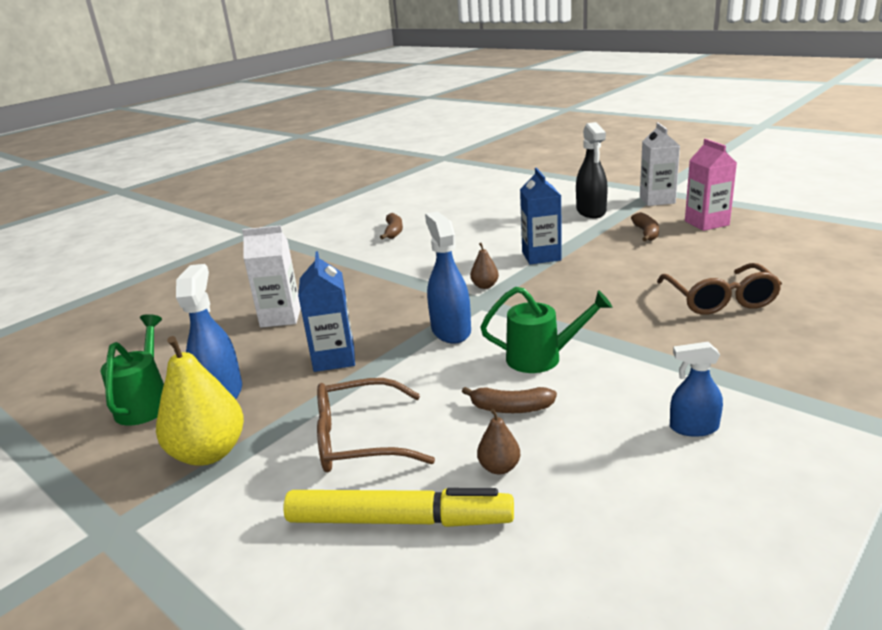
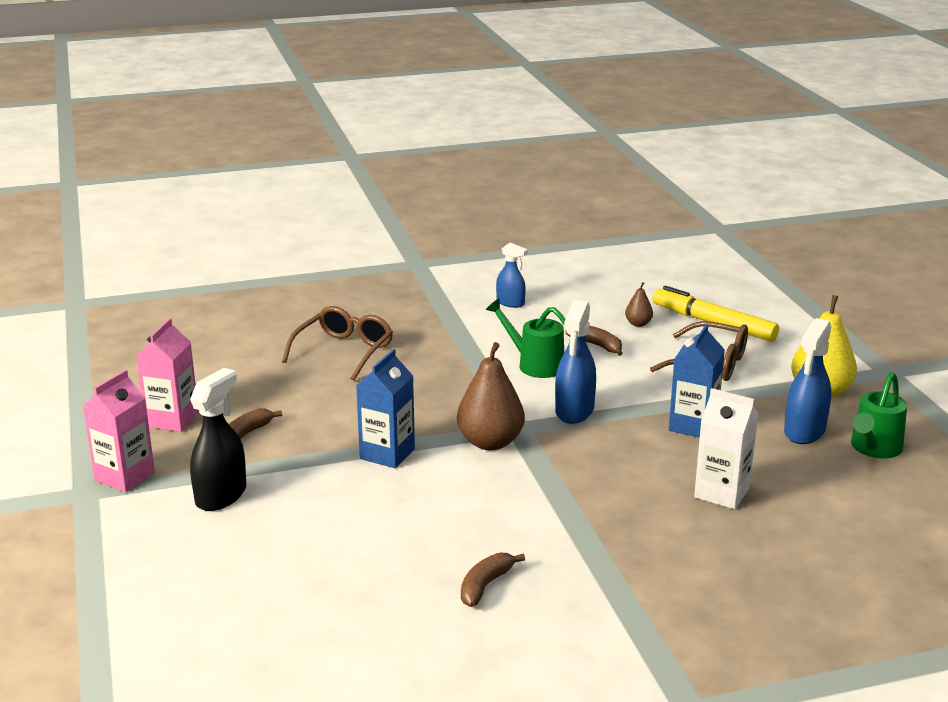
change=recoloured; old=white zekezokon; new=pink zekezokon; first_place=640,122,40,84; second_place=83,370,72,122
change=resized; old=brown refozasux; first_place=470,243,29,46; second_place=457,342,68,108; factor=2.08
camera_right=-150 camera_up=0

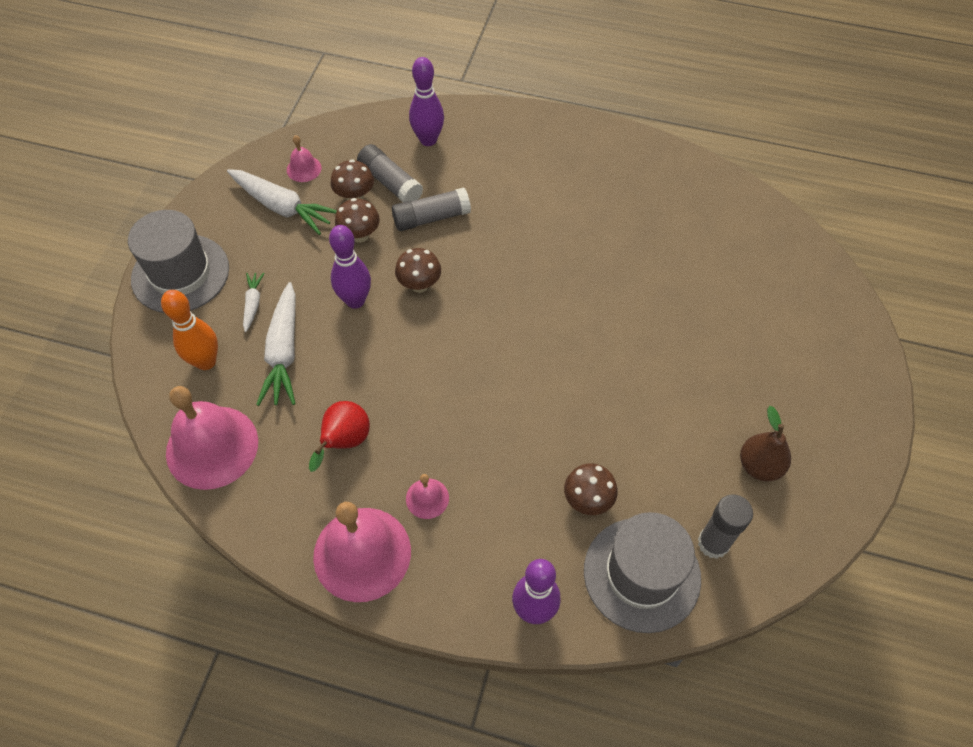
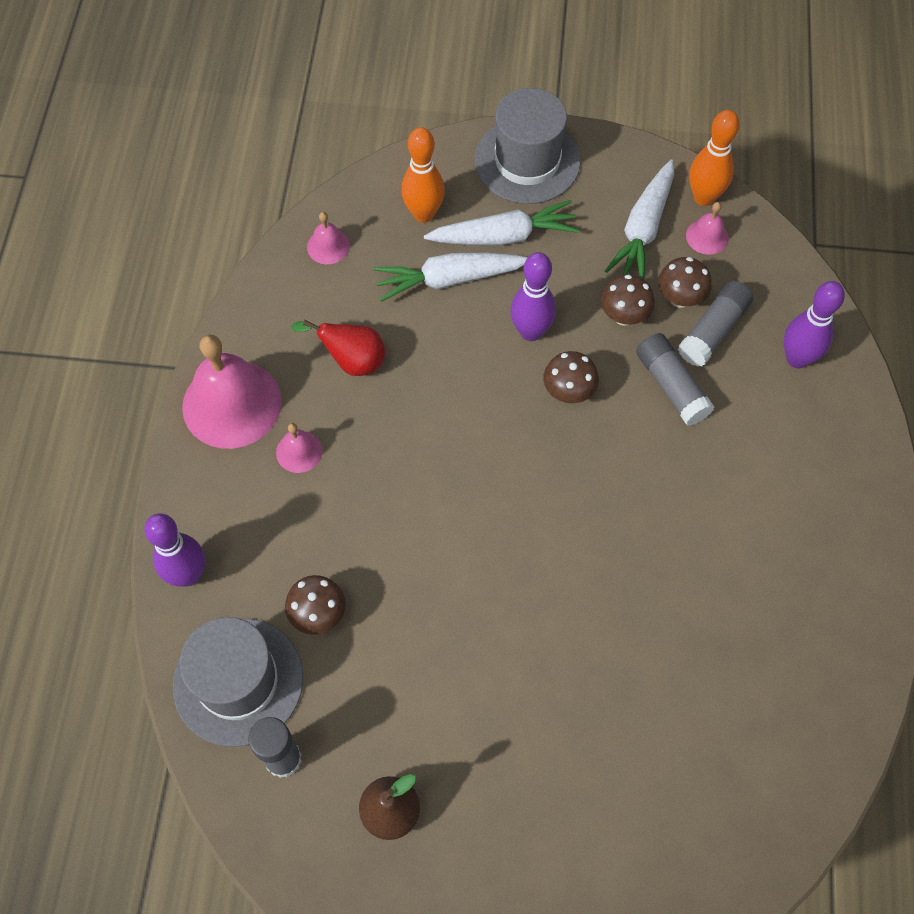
change=resized; old=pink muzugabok; first_place=166,386,92,104; second_place=307,212,43,52; factor=0.46
change=resized; old=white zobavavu; first_place=243,272,22,60; second_place=424,200,156,45; factor=1.94
change=added; new=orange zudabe; second_place=689,110,51,96
camera_right=80 camera_up=5

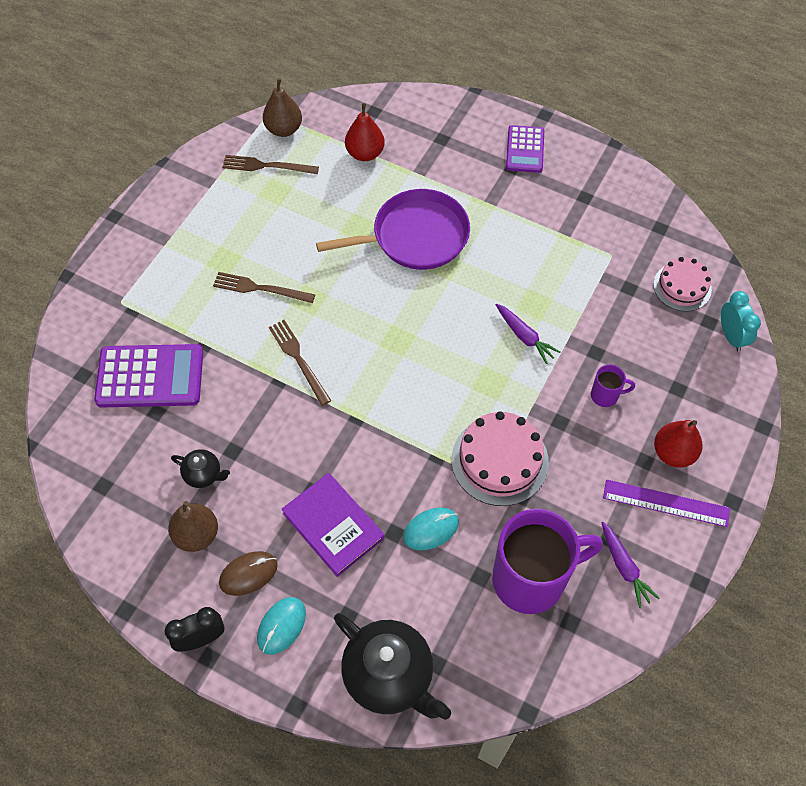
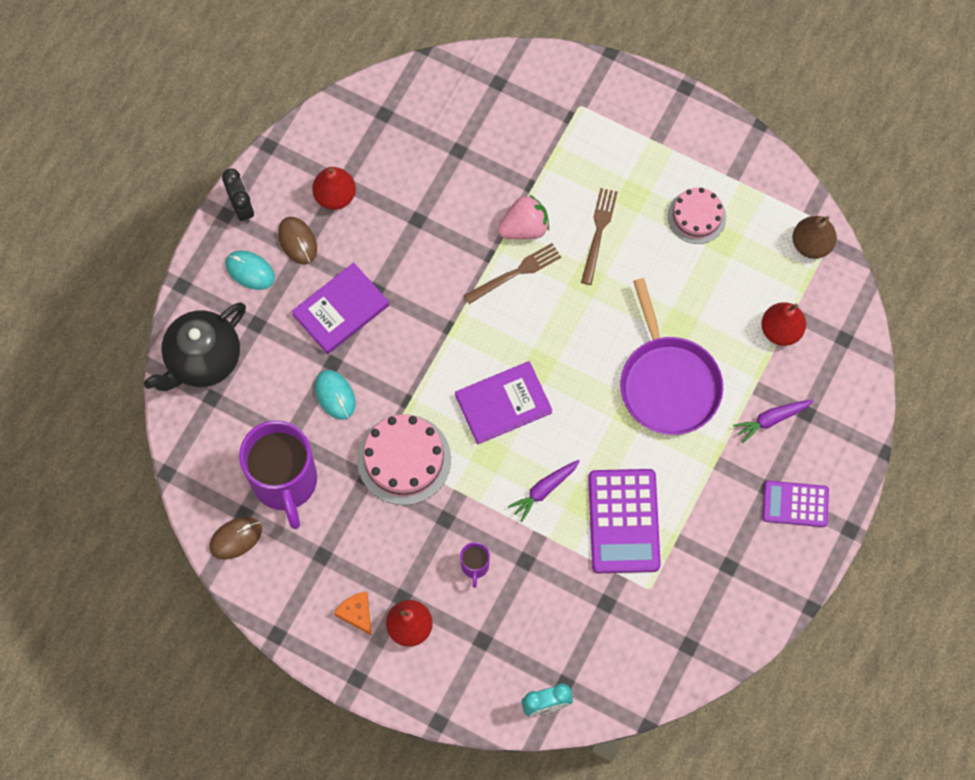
change=added; new=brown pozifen; second_place=209,517,53,43
change=recoloured; old=brown refozasux; new=red refozasux; first_place=168,501,50,51; second_place=312,167,44,43
change=replaced; old=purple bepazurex; new=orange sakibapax; first_place=603,479,127,48; second_place=334,591,38,45
change=added; new=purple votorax; second_place=455,361,97,84
change=added; new=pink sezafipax; second_place=498,194,51,46
change=moved; old=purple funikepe; first_place=94,344,109,63; second_place=588,469,73,104
change=moved; old=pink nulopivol; first_place=653,257,59,54; second_place=668,188,58,56
change=moved; old=purple zobavavu; first_place=601,522,58,86; second_place=733,400,80,43
change=removed; old=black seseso; first_place=171,449,59,39
change=removed; old=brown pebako; first_place=222,155,97,19
camera_right=90 camera_up=10

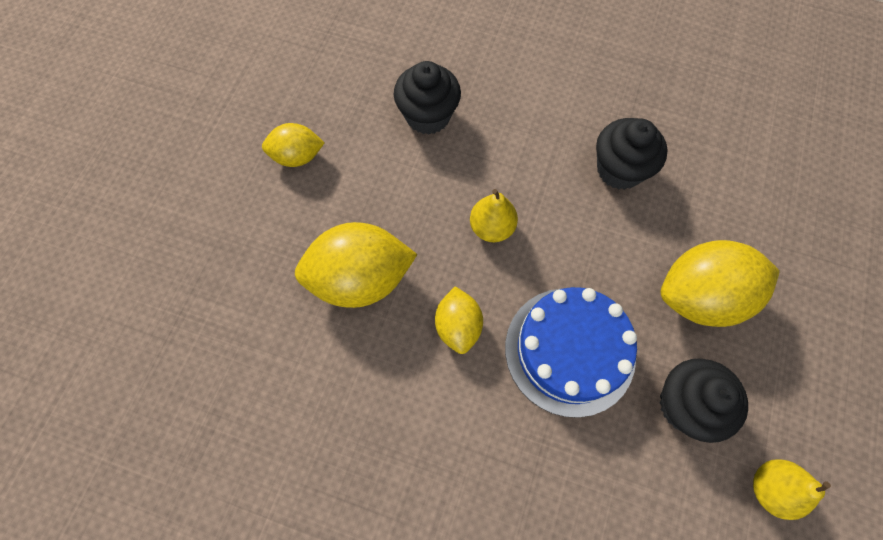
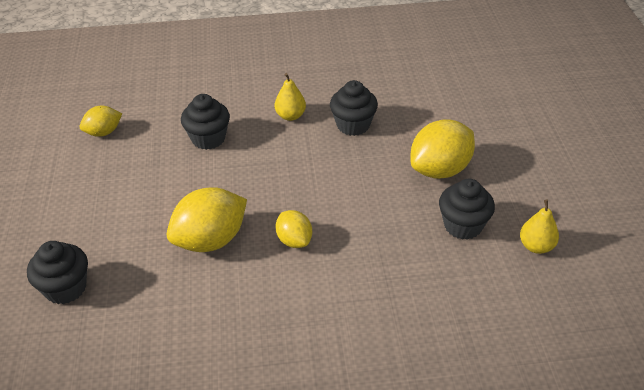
change=added; new=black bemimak; second_place=27,241,61,63
change=moved; old=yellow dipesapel; first_place=262,123,63,44; second_place=80,106,42,31
change=moved; old=yellow refozasux; first_place=470,189,48,53; second_place=275,73,31,48
change=removed; old=blue nulopivol; first_place=505,287,132,131
camera_right=-25 camera_up=-25

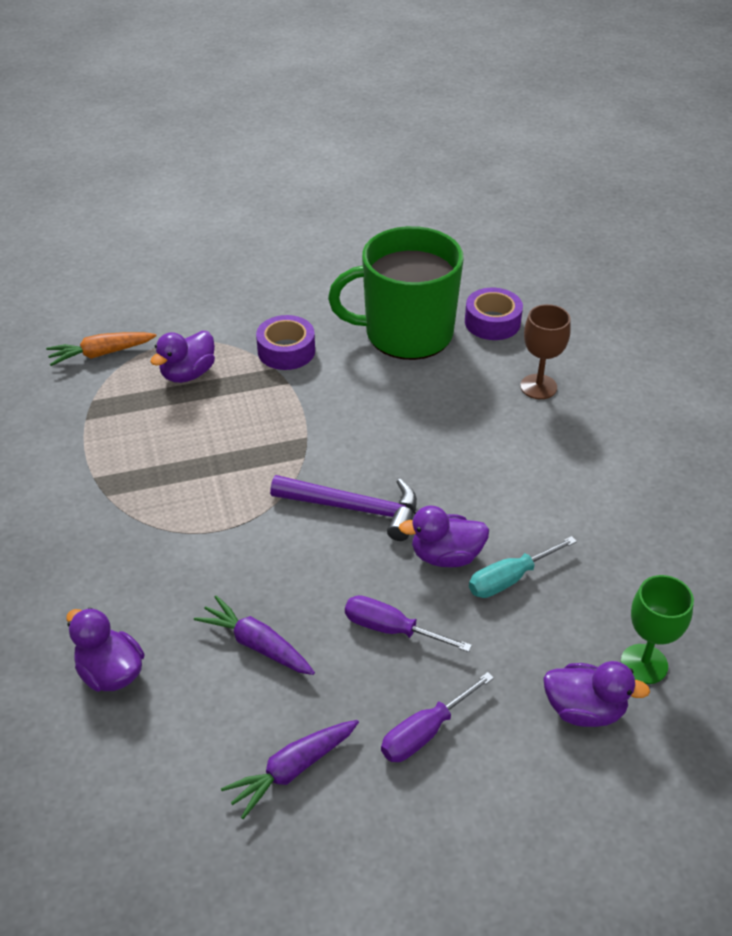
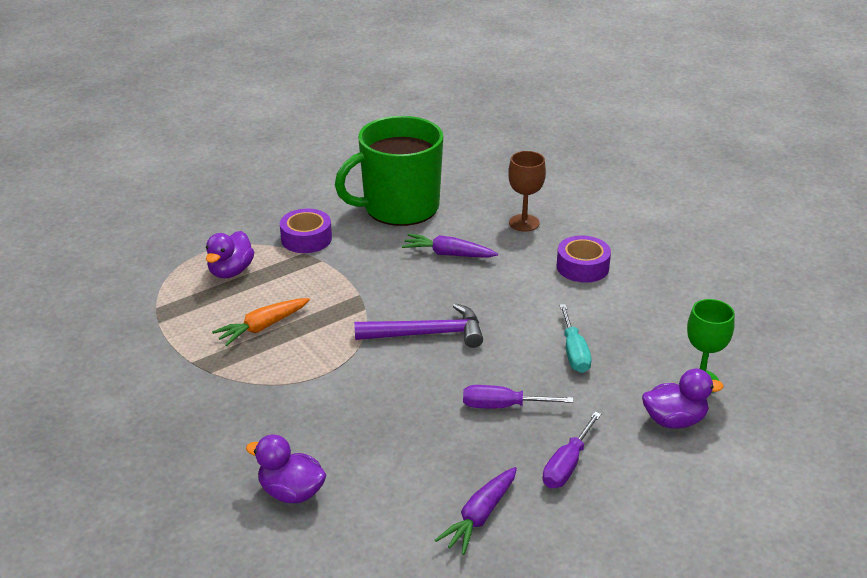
change=moved; old=orange zobavavu; first_place=46,332,111,34; second_place=212,298,98,48
change=moved; old=purple zobavavu; first_place=194,595,121,80; second_place=402,234,96,24
change=moved; old=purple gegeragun; first_place=465,288,58,52; second_place=557,235,54,48
change=turned; old=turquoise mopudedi; first_place=469,536,108,62; second_place=559,304,33,69; degrees=-45
change=removed; old=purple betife; first_place=399,506,90,61
camera_right=-20 camera_up=-10

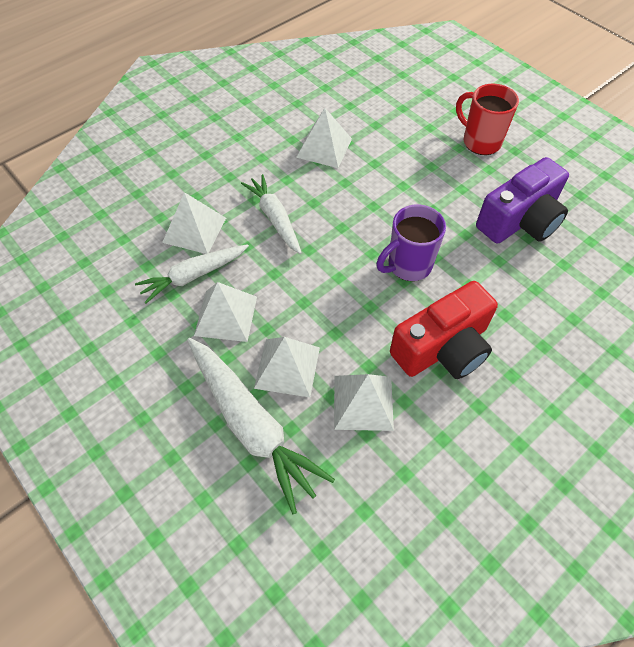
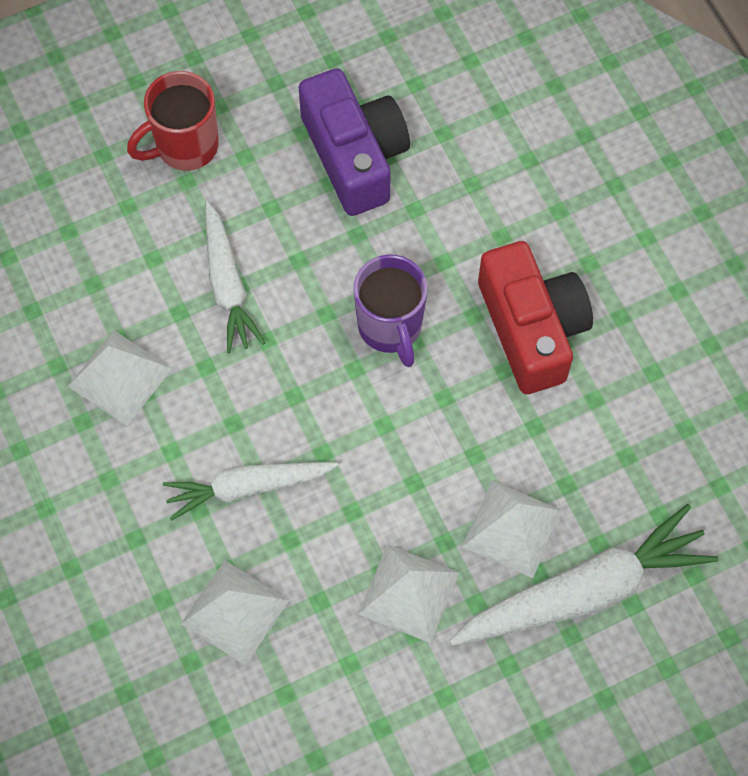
change=moved; old=white zobavavu; first_place=135,244,114,60; second_place=205,201,60,152
change=removed; old=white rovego; first_place=334,374,60,57
camera_right=-75 camera_up=10

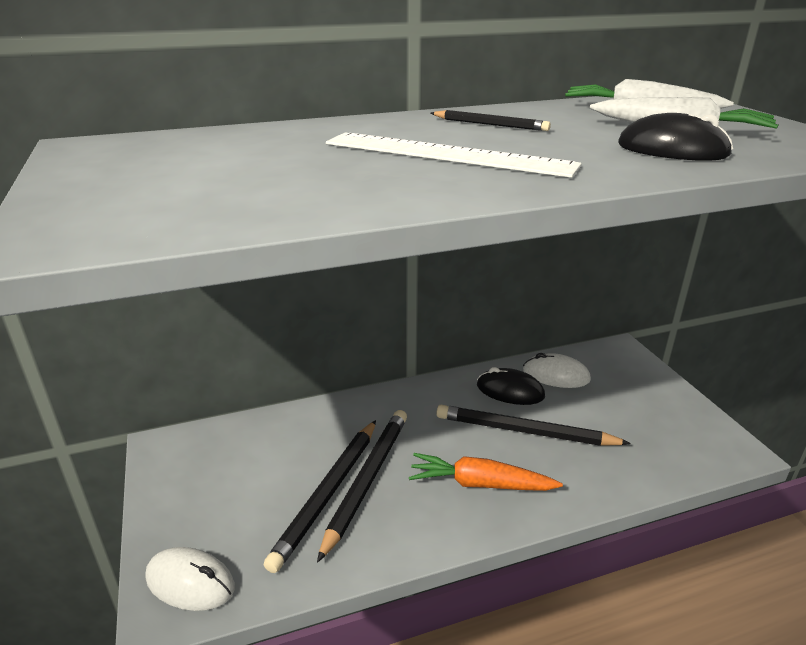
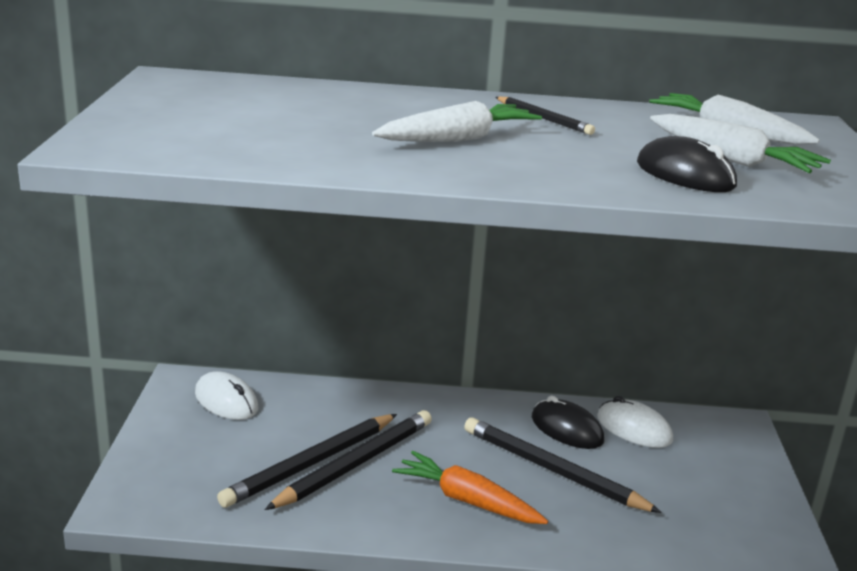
change=moved; old=white pozifen; first_place=145,547,90,64; second_place=195,371,63,49
change=replaced; old=white bepazurex; new=white zobavavu; first_place=326,133,256,45; second_place=372,101,170,41
camera_right=20 camera_up=-5

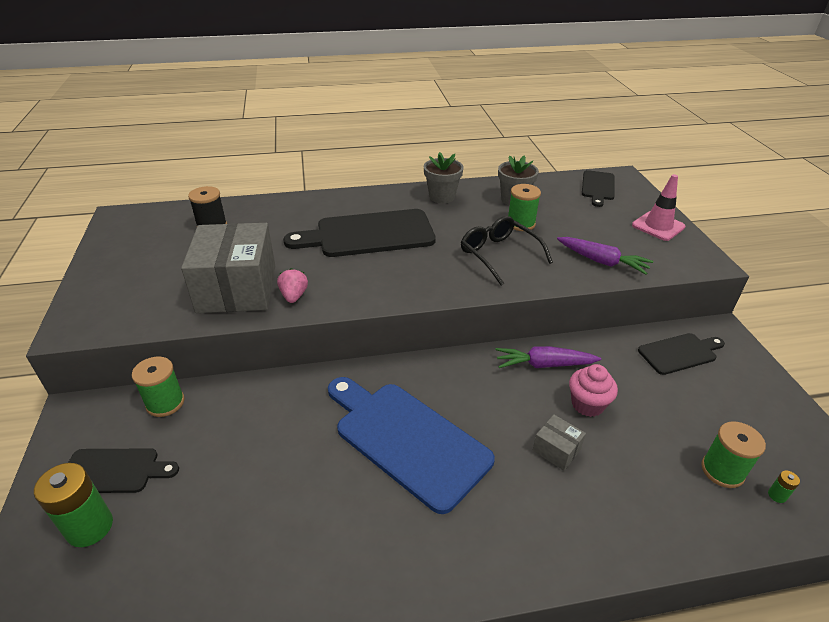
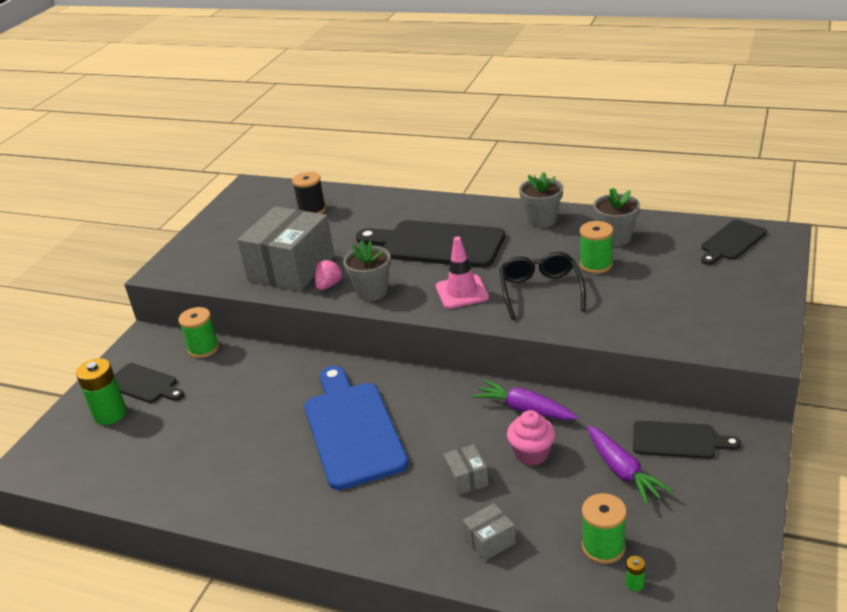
change=added; new=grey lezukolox; second_place=343,240,48,61
change=moved; old=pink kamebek; first_place=632,174,54,67; second_place=436,236,53,73
change=added; new=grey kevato; second_place=463,503,53,58
change=moved; old=purple zobavavu; first_place=557,237,96,38; second_place=587,425,86,80
camera_right=35 camera_up=-5

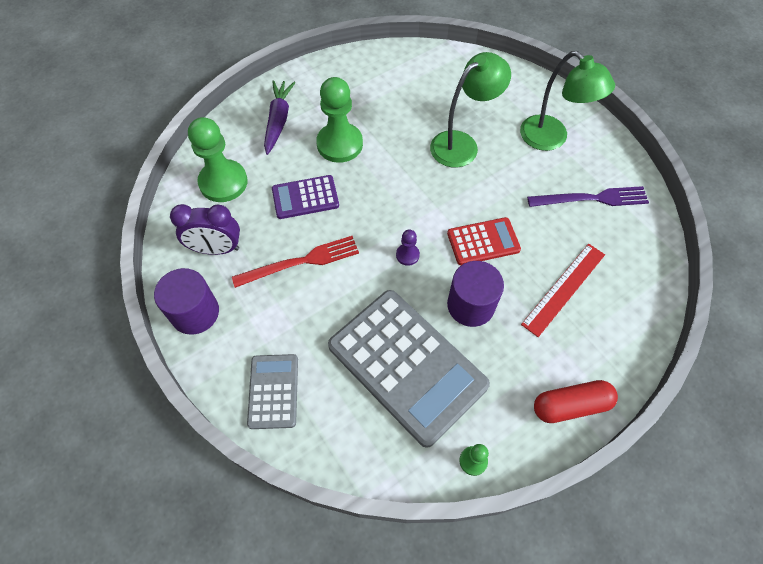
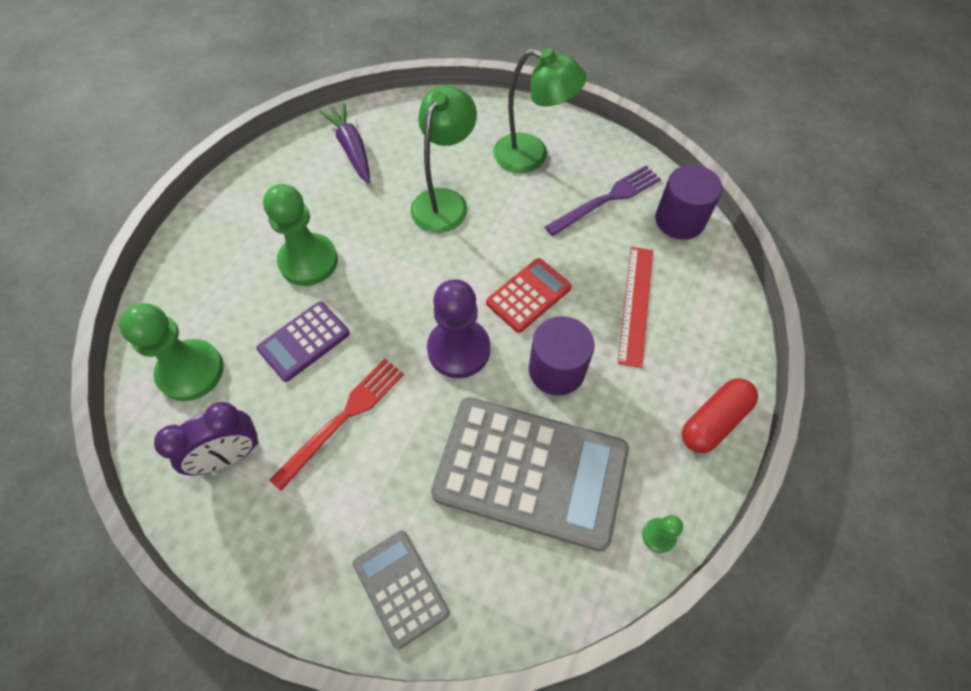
change=moved; old=purple zobavavu; first_place=264,80,32,75; second_place=320,103,50,81
change=resized; old=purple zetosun; first_place=396,230,24,36; second_place=427,279,63,99; factor=2.18
change=moved; old=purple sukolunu; first_place=154,268,65,67; second_place=655,165,67,75
camera_right=-30 camera_up=0

